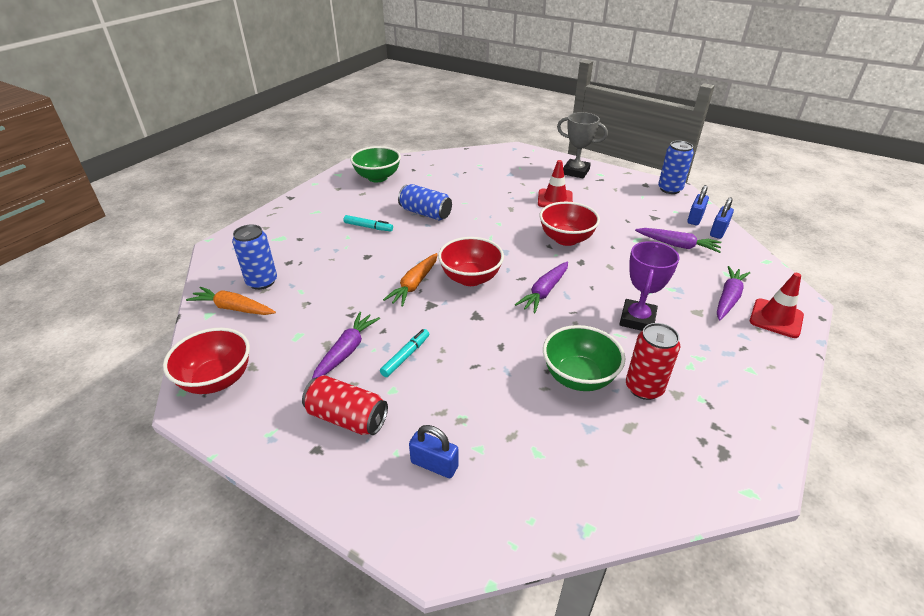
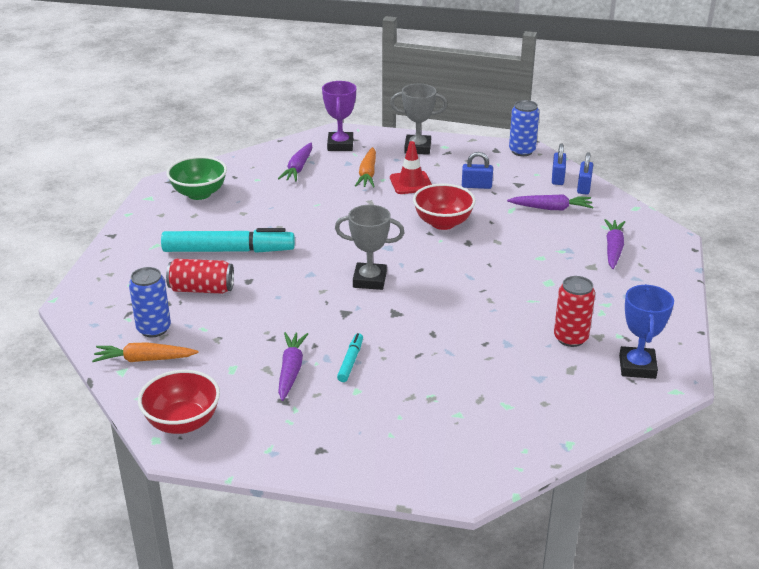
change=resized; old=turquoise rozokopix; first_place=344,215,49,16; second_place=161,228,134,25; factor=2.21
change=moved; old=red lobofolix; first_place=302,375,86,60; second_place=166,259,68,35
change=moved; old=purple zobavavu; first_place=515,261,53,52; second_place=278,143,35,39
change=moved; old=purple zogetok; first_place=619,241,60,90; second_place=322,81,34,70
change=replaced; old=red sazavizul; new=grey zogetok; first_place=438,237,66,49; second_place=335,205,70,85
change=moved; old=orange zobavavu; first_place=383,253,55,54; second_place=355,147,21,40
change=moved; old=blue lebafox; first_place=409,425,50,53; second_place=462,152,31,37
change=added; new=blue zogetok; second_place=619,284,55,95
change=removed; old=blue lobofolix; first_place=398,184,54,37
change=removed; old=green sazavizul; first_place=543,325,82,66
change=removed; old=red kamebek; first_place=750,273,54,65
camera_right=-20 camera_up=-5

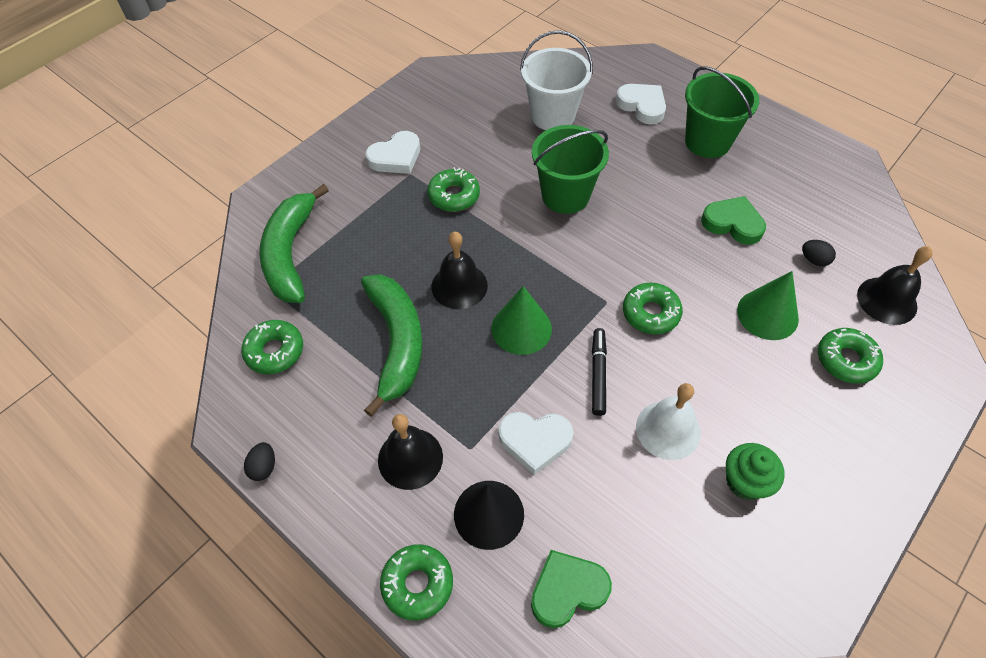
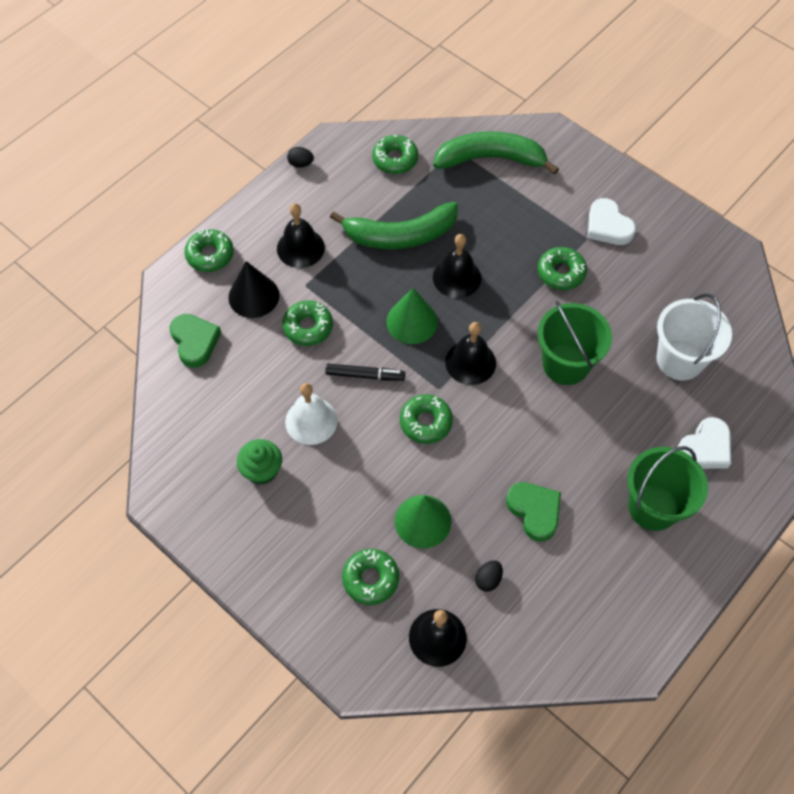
change=replaced; old=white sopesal; new=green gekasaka; first_place=498,412,76,63; second_place=282,300,51,46
change=added; new=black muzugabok; second_place=445,322,51,63
change=turned; old=green sopesal; first_place=701,196,65,49; second_place=506,482,55,60; degrees=-60
camera_right=90 camera_up=5

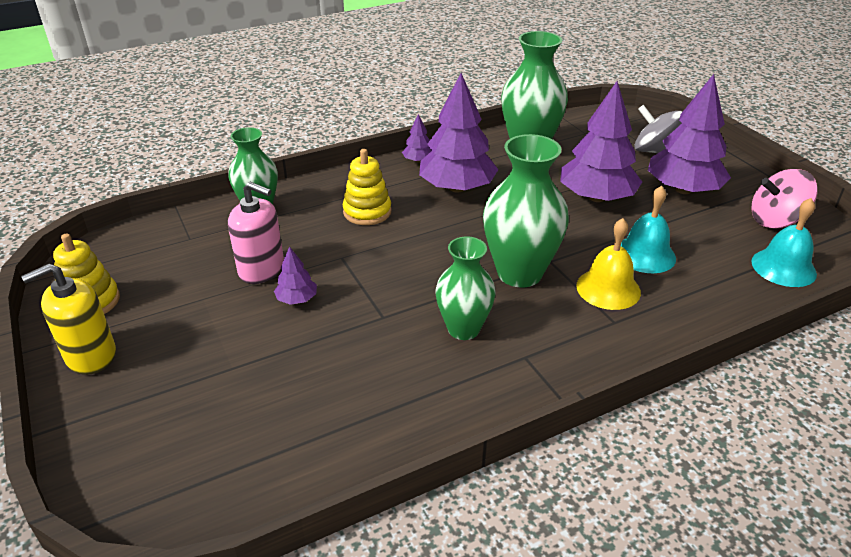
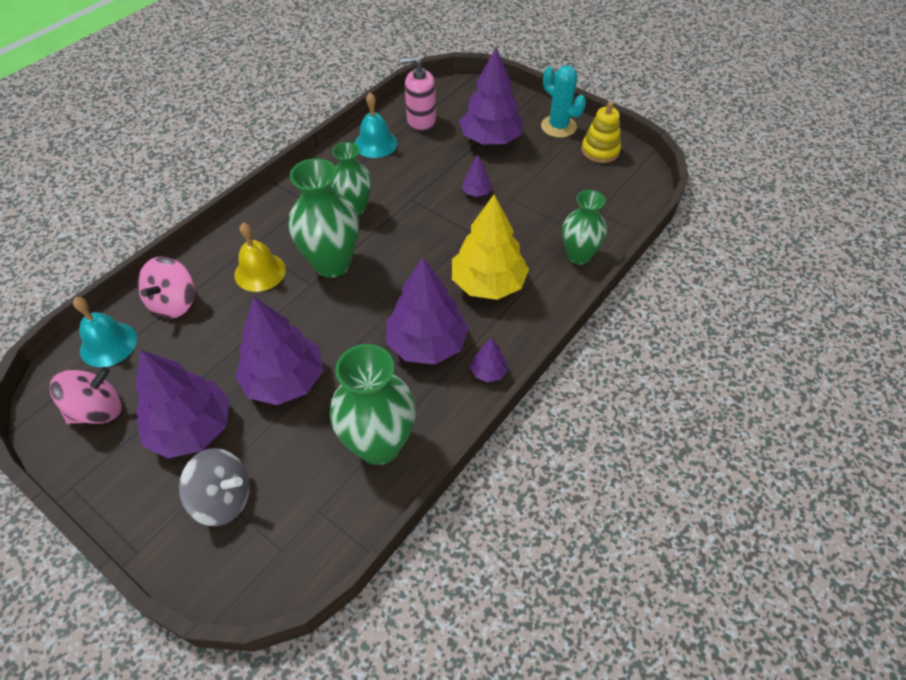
change=added; new=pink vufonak; second_place=137,256,58,63
change=moved; old=turquoise muzugabok; first_place=621,186,55,87; second_place=354,93,44,65
change=moved; old=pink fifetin; first_place=228,182,56,102; second_place=400,56,36,75
change=replaced; old=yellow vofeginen; new=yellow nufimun; first_place=343,149,48,76; second_place=452,194,77,106
change=added; new=purple nufimun; second_place=459,48,65,96
change=replaced; old=yellow fifetin; new=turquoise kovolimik; first_place=21,264,95,111; second_place=541,65,45,73
camera_right=155 camera_up=15

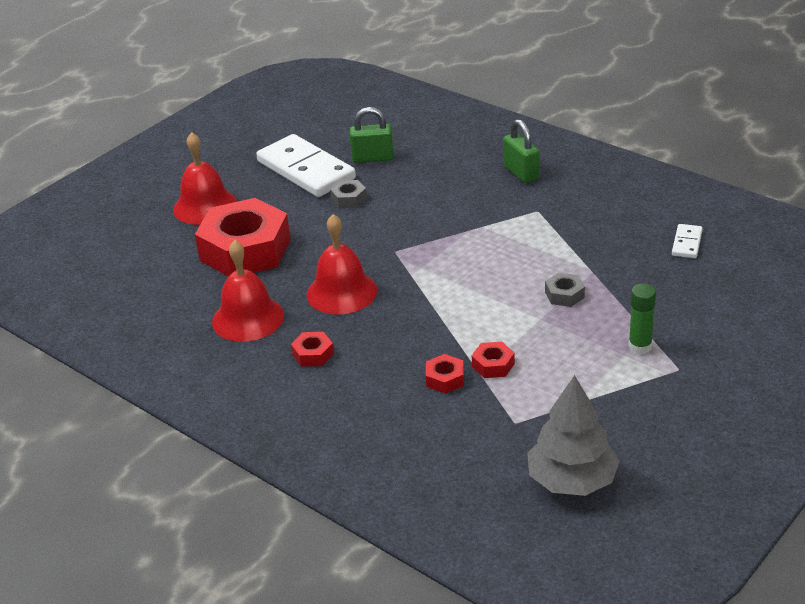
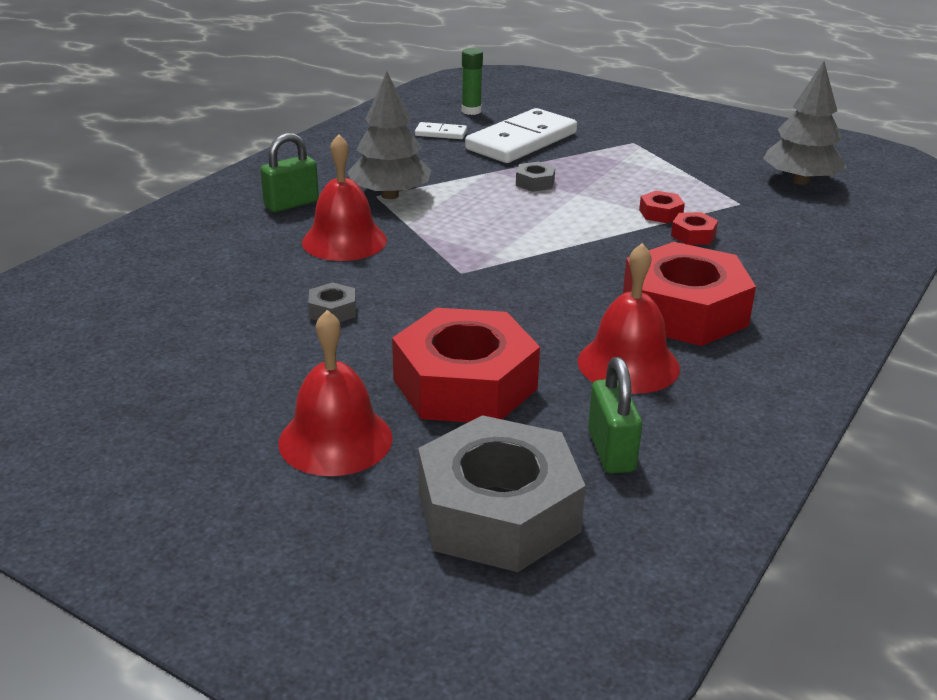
change=moved; old=red muzugabok; first_place=306,214,71,100; second_place=302,134,85,127
change=added; new=grey nufimun; second_place=348,71,83,128
change=added; new=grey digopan; second_place=418,415,167,157
change=moved; old=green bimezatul; first_place=629,284,27,70; second_place=462,48,21,67
change=moved; old=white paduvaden; first_place=256,134,100,63; second_place=465,108,112,55
change=moved; old=green lebafox; first_place=350,107,44,56; second_place=588,357,54,117
change=resized; old=red digopan; first_place=291,332,43,35; second_place=623,242,133,104; factor=2.48
camera_right=-100 camera_up=-5

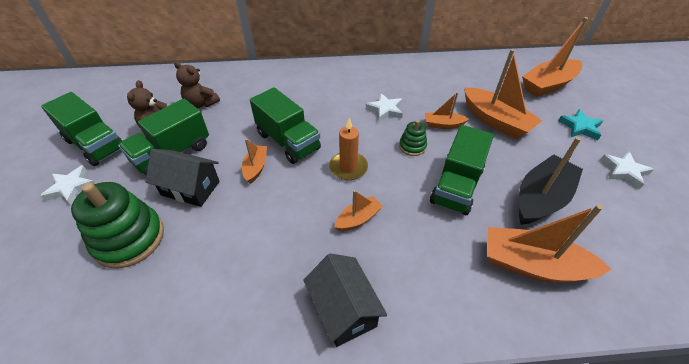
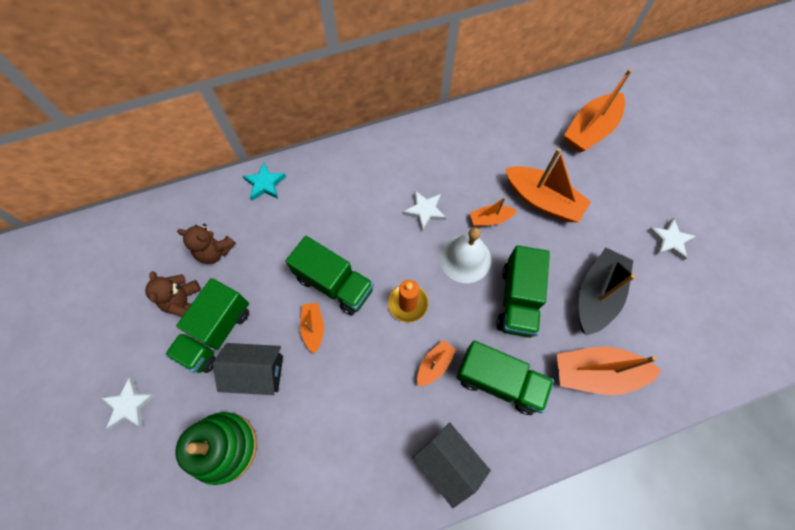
change=moved; old=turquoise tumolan; first_place=558,109,45,32; second_place=243,163,43,37
change=replaced; old=green vofeginen; new=white muzugabok; first_place=399,120,28,36; second_place=440,227,51,56
change=moved; old=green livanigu; first_place=41,92,82,74; second_place=456,341,98,74
camera_right=-15 camera_up=20

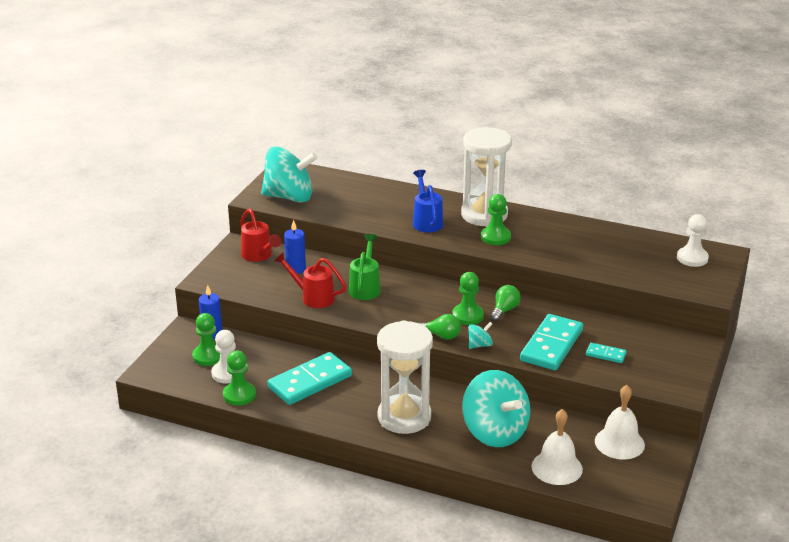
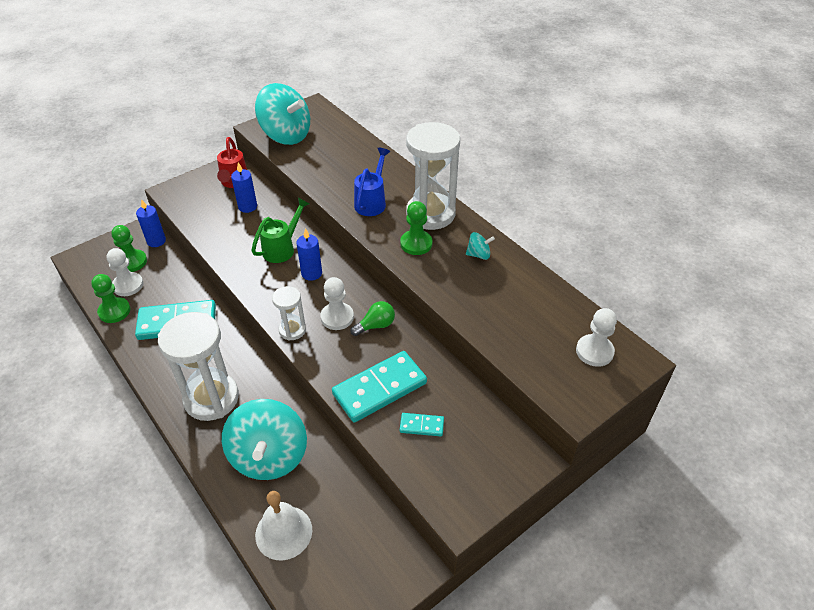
change=replaced; old=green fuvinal; new=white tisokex; first_place=419,314,42,26; second_place=272,286,34,55
change=added; new=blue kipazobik; second_place=297,228,25,53
change=recoloured; old=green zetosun; new=white zetosun; first_place=452,272,32,53; second_place=321,277,33,53
change=turned; old=turquoise paduvaden; first_place=586,343,41,20; second_place=400,413,44,23; degrees=-45
change=moved; old=turquoise vufonak; first_place=468,322,25,27; second_place=466,232,29,28
change=removed; old=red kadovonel; first_place=274,252,73,56
change=removed; old=white muzugabok; first_place=595,385,50,75
camera_right=30 camera_up=15

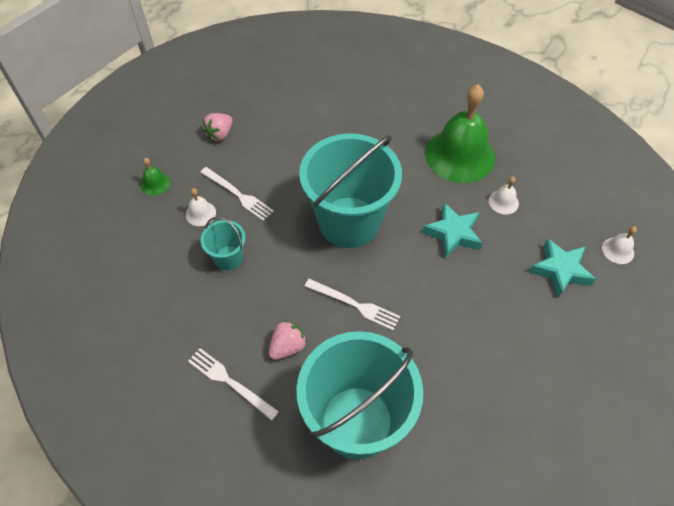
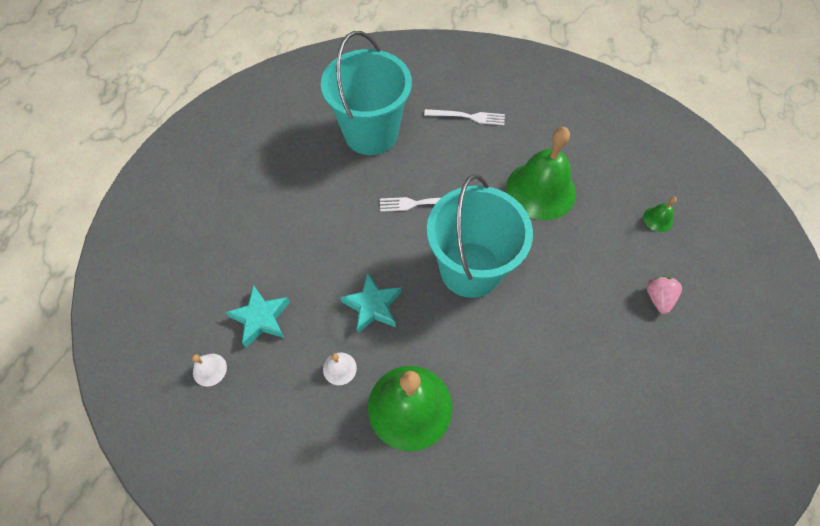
change=replaced; old=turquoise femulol; new=green muzugabok; first_place=201,216,45,54; second_place=506,127,70,93
change=removed; old=white muzugabok; first_place=186,188,30,38
change=removed; old=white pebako; first_place=200,167,74,54
change=removed; old=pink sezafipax; first_place=269,321,38,39
camera_right=150 camera_up=5

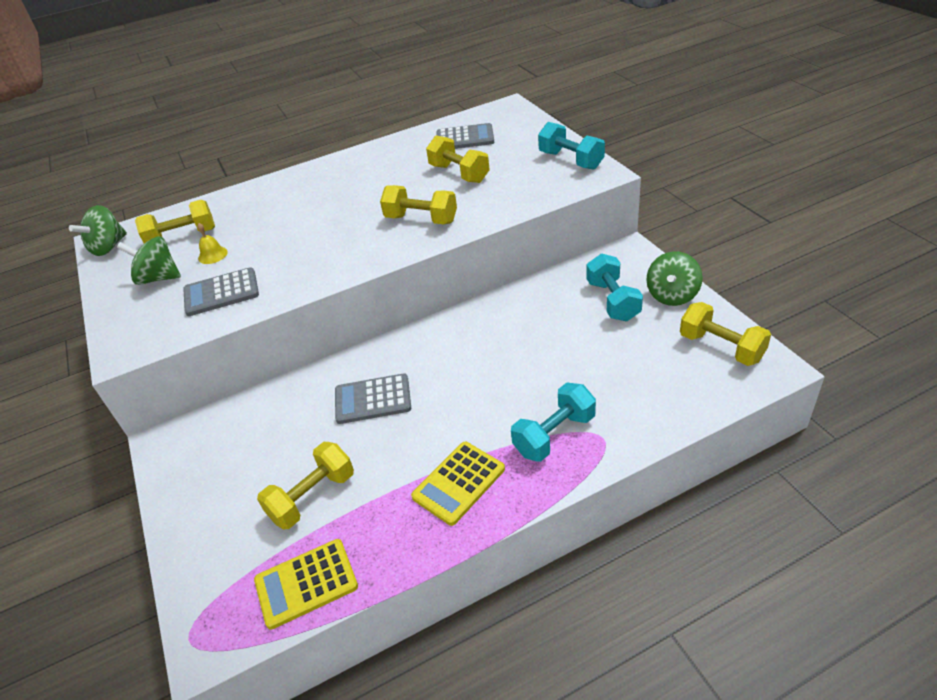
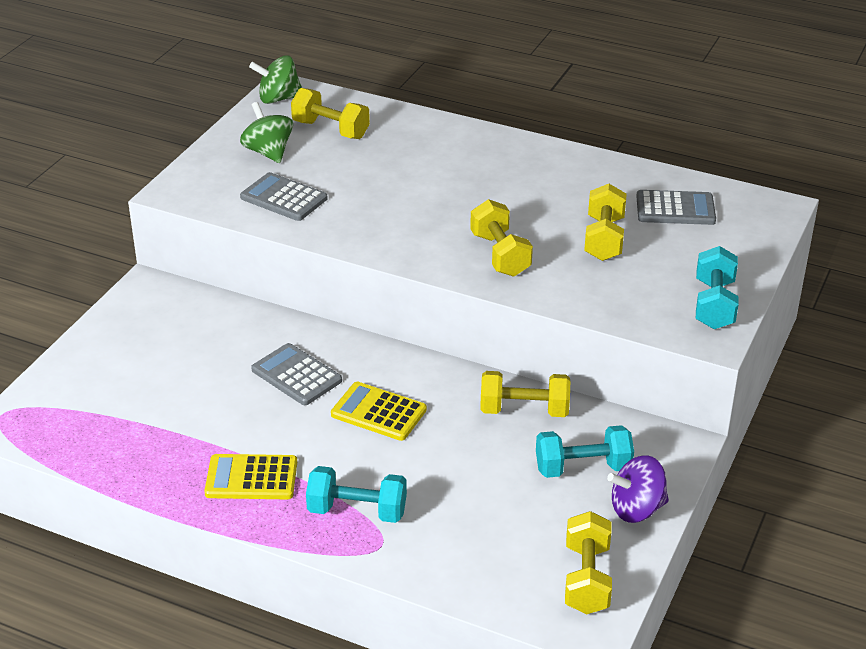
change=moved; old=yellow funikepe; first_place=254,539,104,91; second_place=331,382,96,59
change=moved; old=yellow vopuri; first_place=257,442,97,87; second_place=480,371,90,46
change=turned; old=turquoise vopuri; first_place=586,253,57,68; second_place=536,425,98,53; degrees=45
change=recoloured; old=green vufonak; new=purple vufonak; first_place=647,251,56,55; second_place=607,455,62,68
change=turned; old=grey funikepe; first_place=436,123,58,26; second_place=636,190,80,35; degrees=-45
change=removed; old=yellow muzugabok; first_place=197,223,31,41
camera_right=45 camera_up=-5

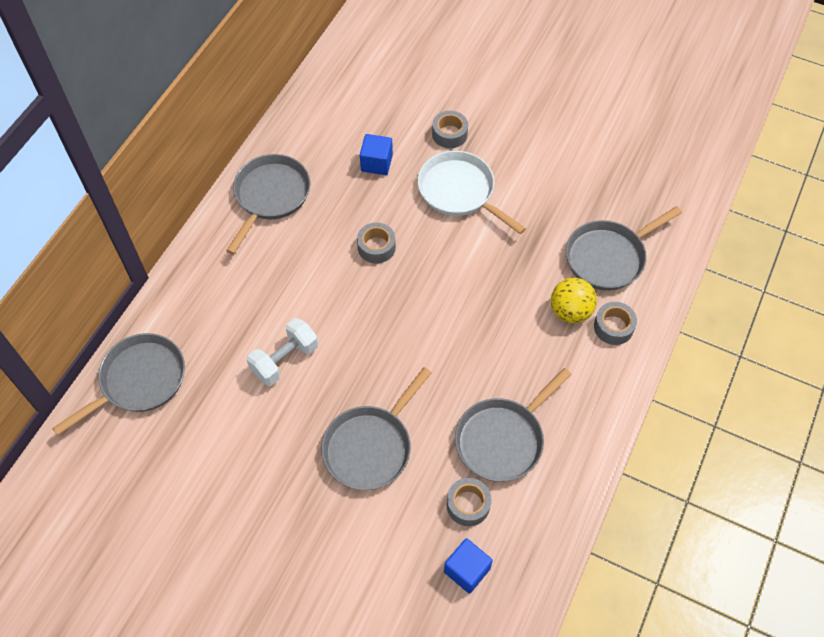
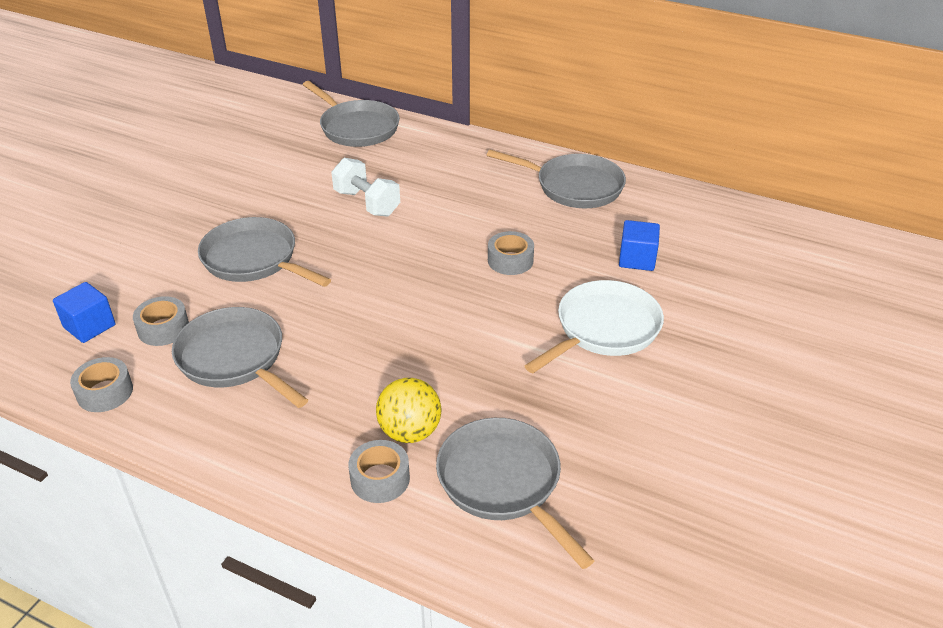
change=moved; old=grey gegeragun; first_place=432,111,36,37; second_place=70,357,63,55
camera_right=90 camera_up=-20

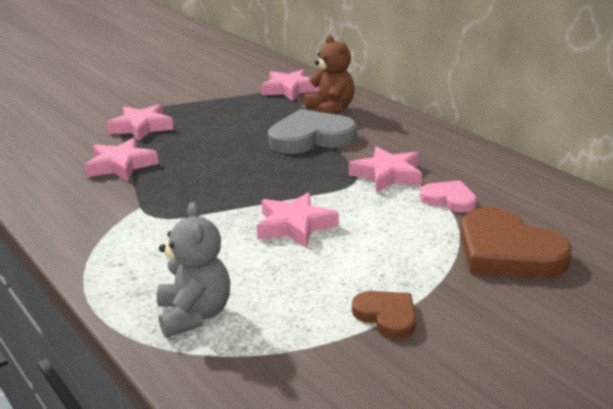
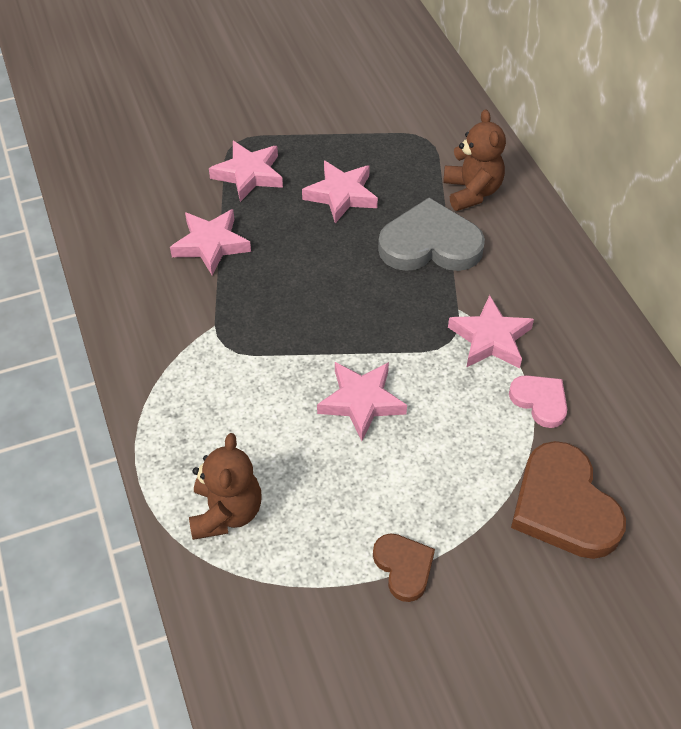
change=recoloured; old=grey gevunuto; new=brown gevunuto; first_place=157,202,73,136; second_place=189,433,73,107
change=moved; old=pink tumolan; first_place=261,69,58,32; second_place=302,161,76,62
camera_right=15 camera_up=25

